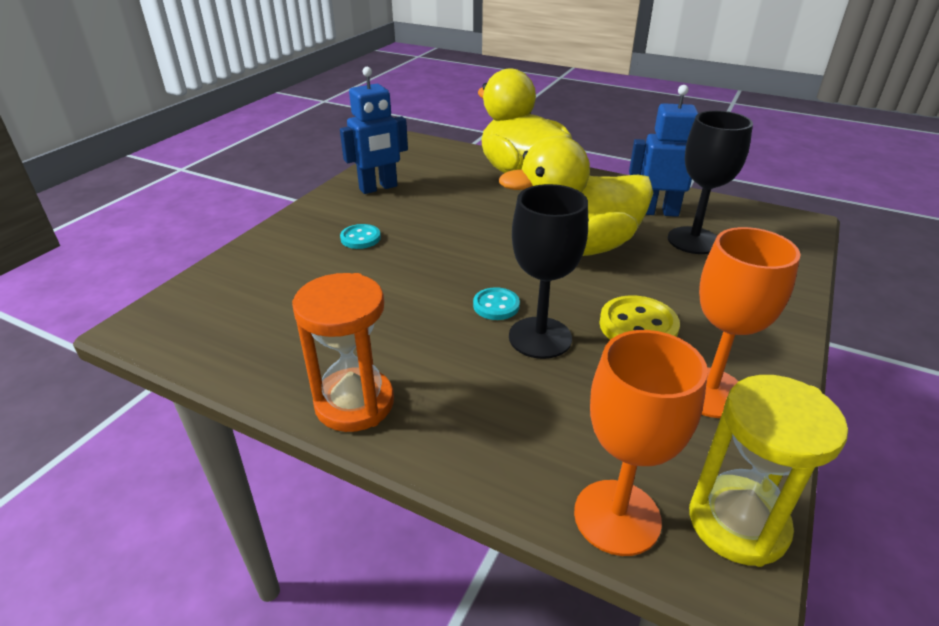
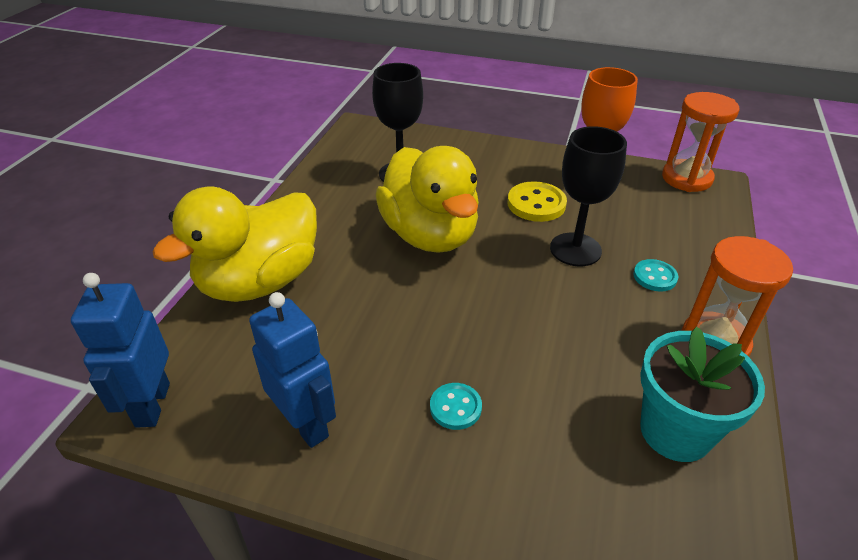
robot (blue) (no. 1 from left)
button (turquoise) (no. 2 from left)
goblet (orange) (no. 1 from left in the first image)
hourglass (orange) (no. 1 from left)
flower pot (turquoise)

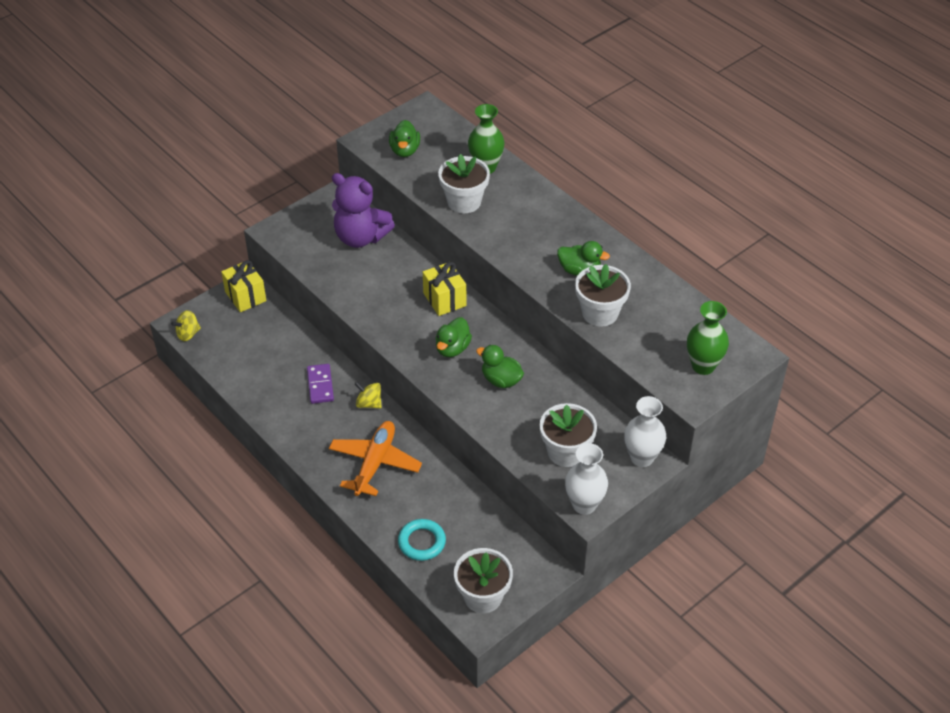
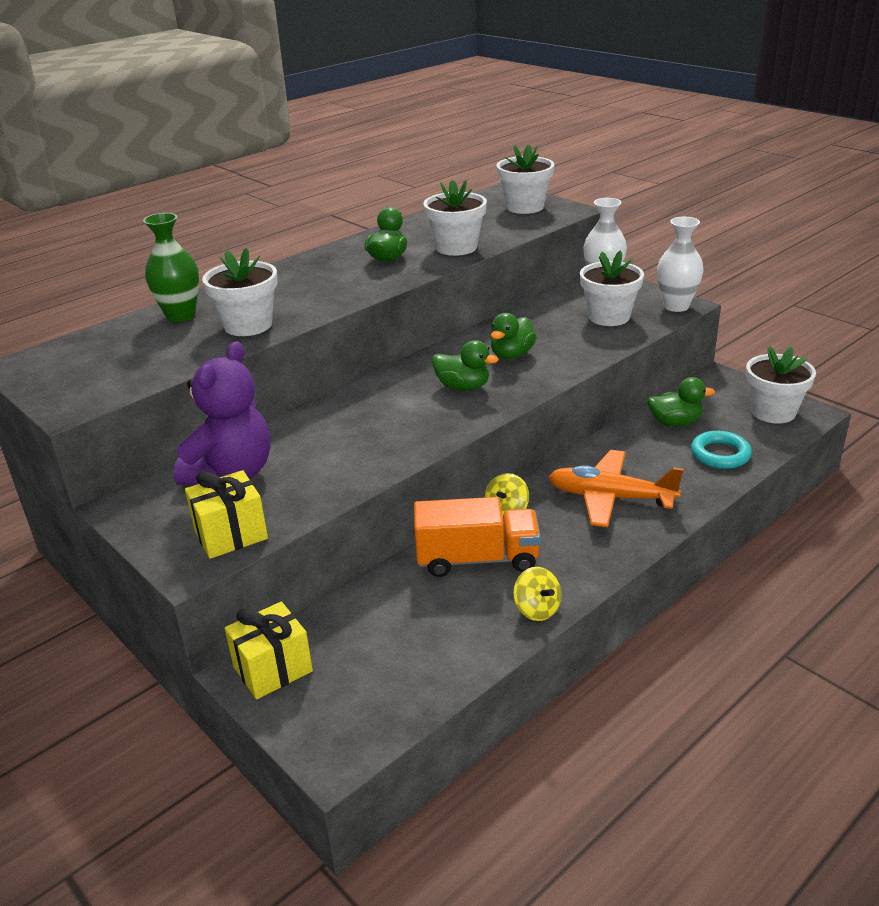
duck (green) (no. 4 from left)
gift (yellow) (no. 1 from left)
flower pot (white) (no. 3 from left)
spinning top (yellow) (no. 2 from left)
truck (orange)

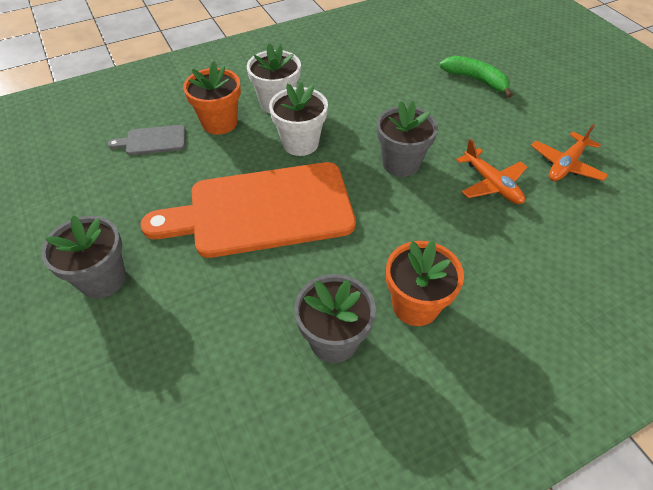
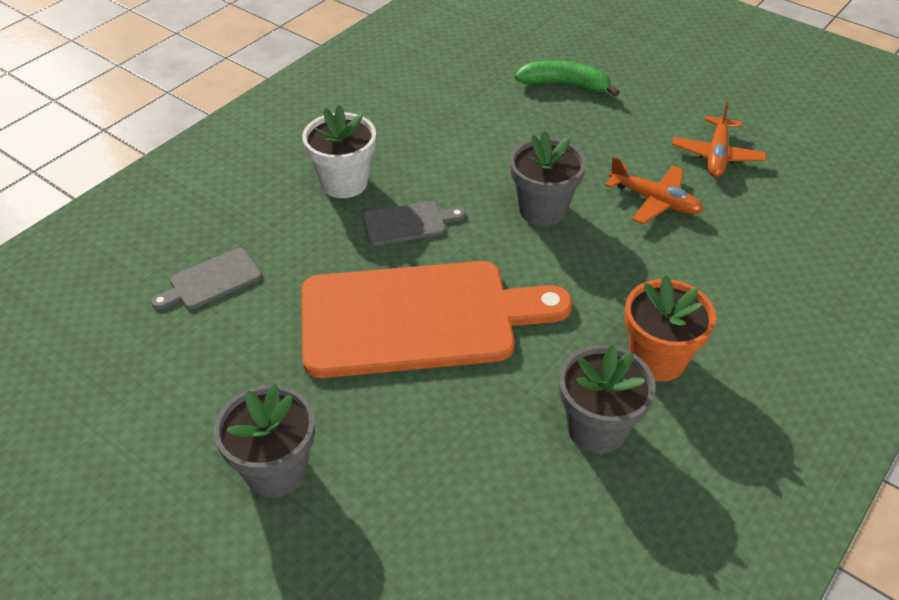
flower pot (orange) (no. 1 from left in the first image)
cutting board (grey) (no. 2 from left)
cutting board (orange)

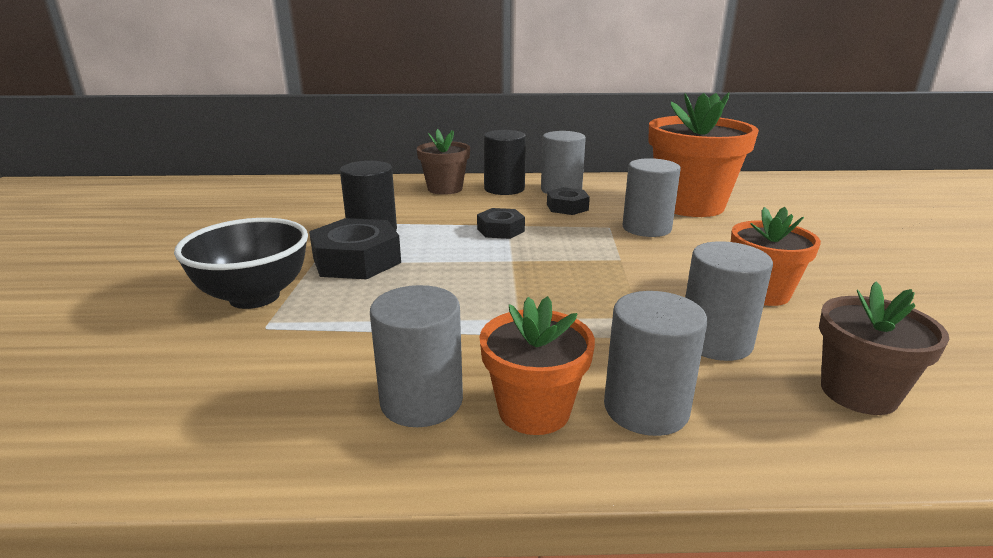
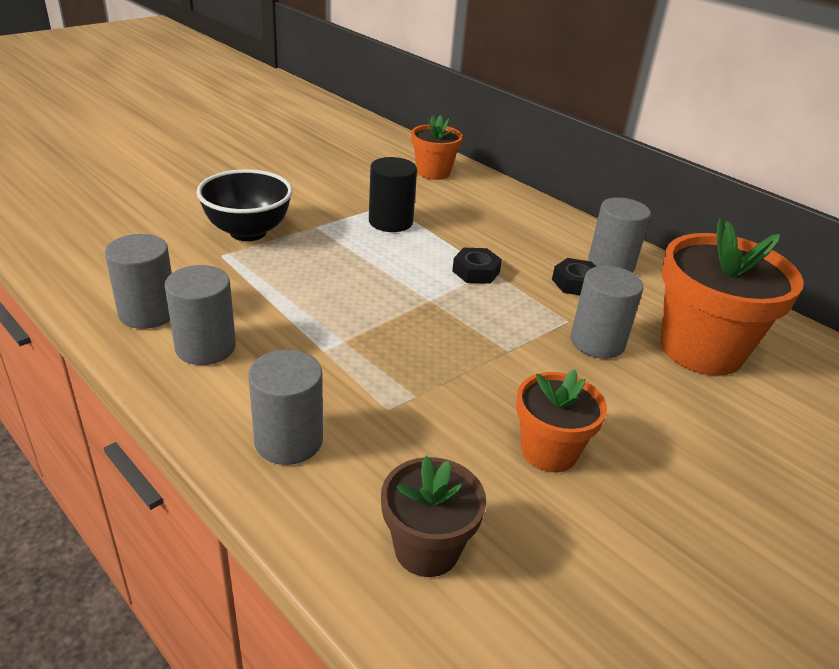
flower pot (brown) (no. 1 from left in the first image)
cylinder (black) (no. 2 from left in the first image)
nut (black) (no. 1 from left in the first image)
cylinder (grey) (no. 1 from left)
flower pot (orange) (no. 1 from left)

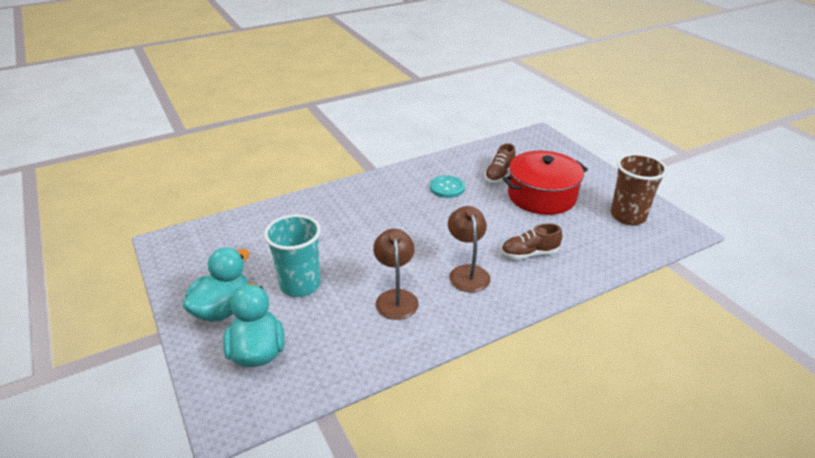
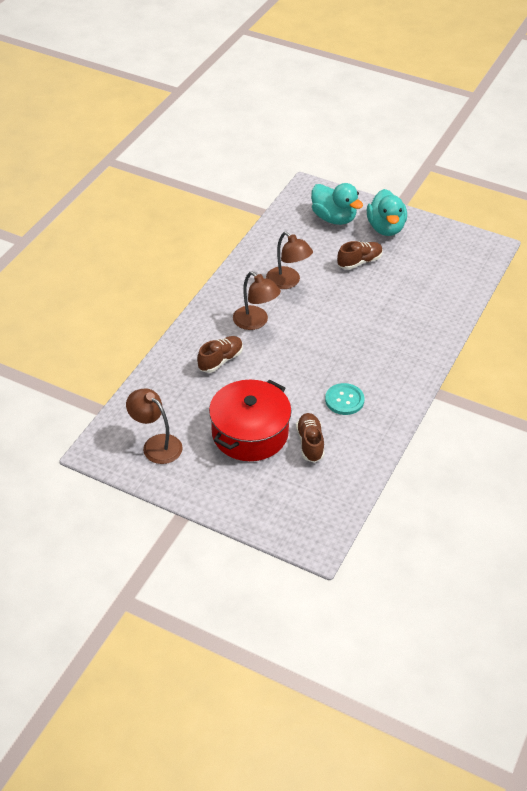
lamp (brown) (no. 1 from left)
shoe (brown) (no. 3 from left)

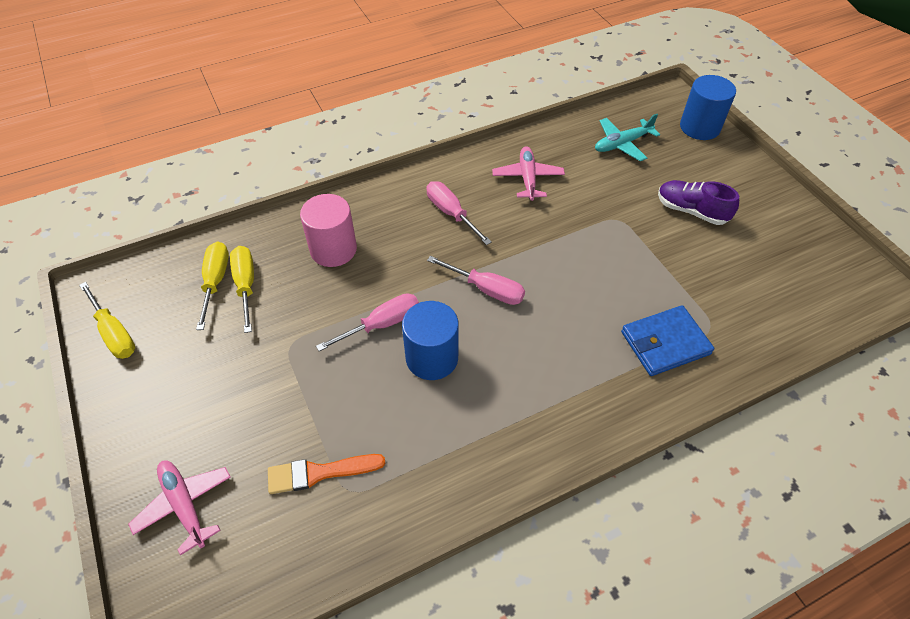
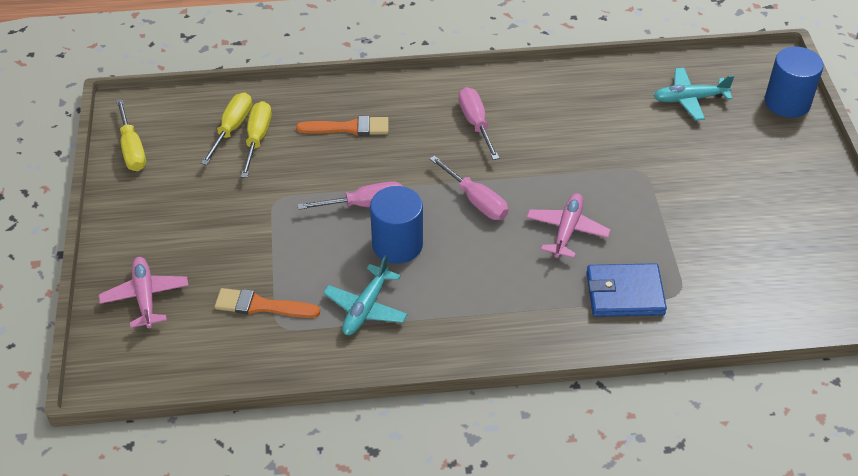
plane (pink) (no. 2 from left)
shoe (purple)
brush (orange) (no. 2 from left)
plane (turquoise) (no. 1 from left)

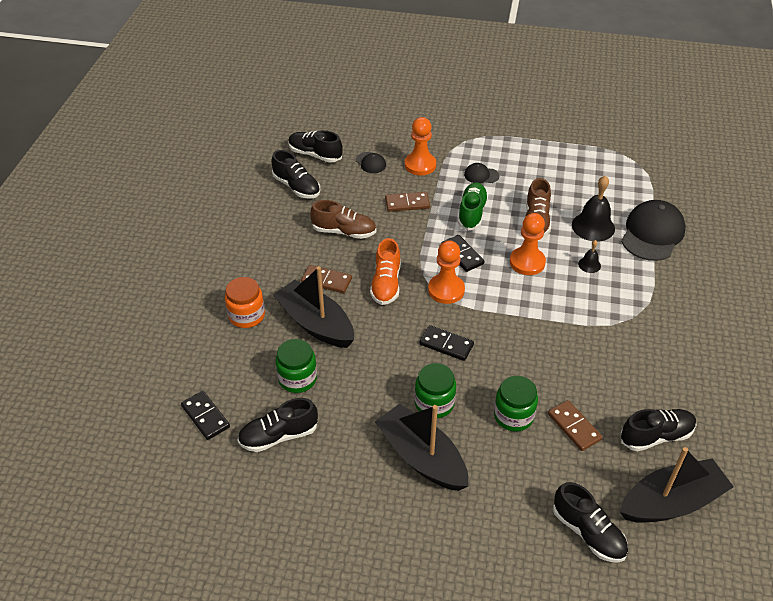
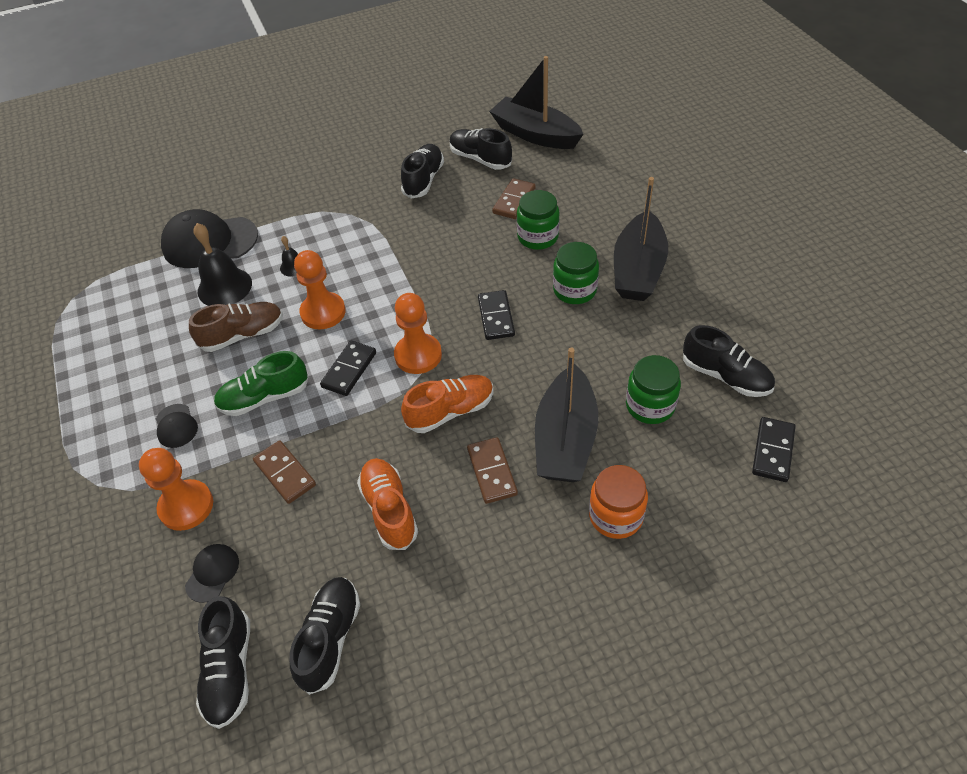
shoe (orange) (no. 1 from left)
shoe (black) (no. 3 from left)

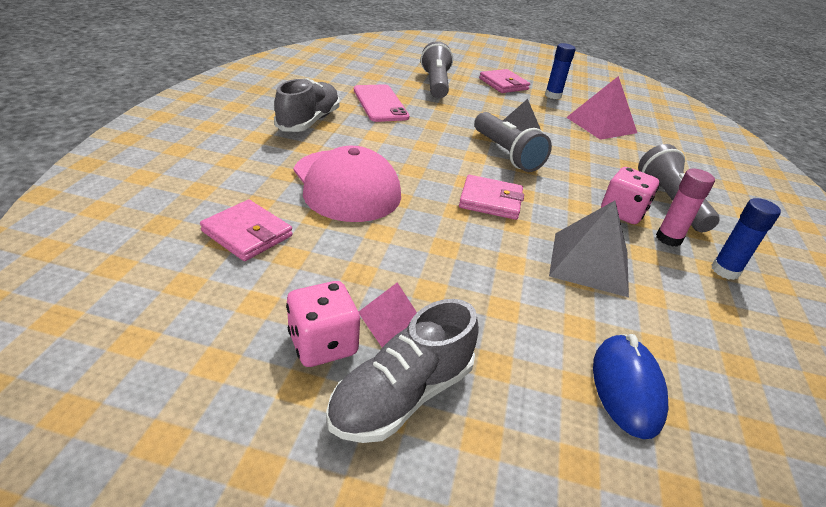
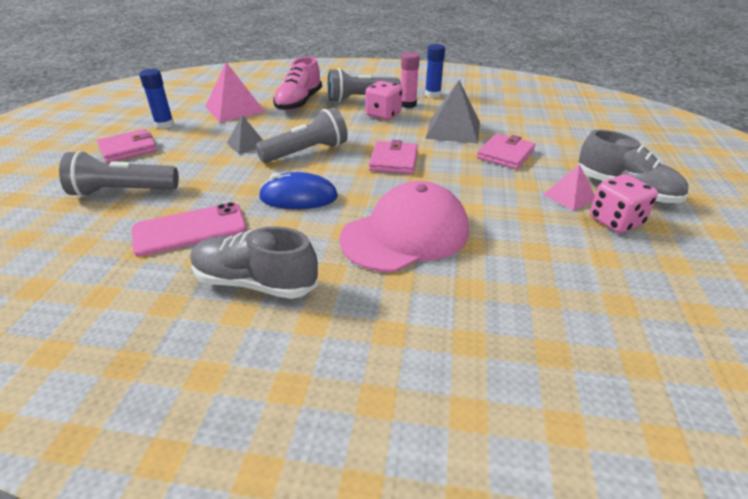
wallet (pink) (no. 3 from left)
mouse (blue)
shoe (pink)

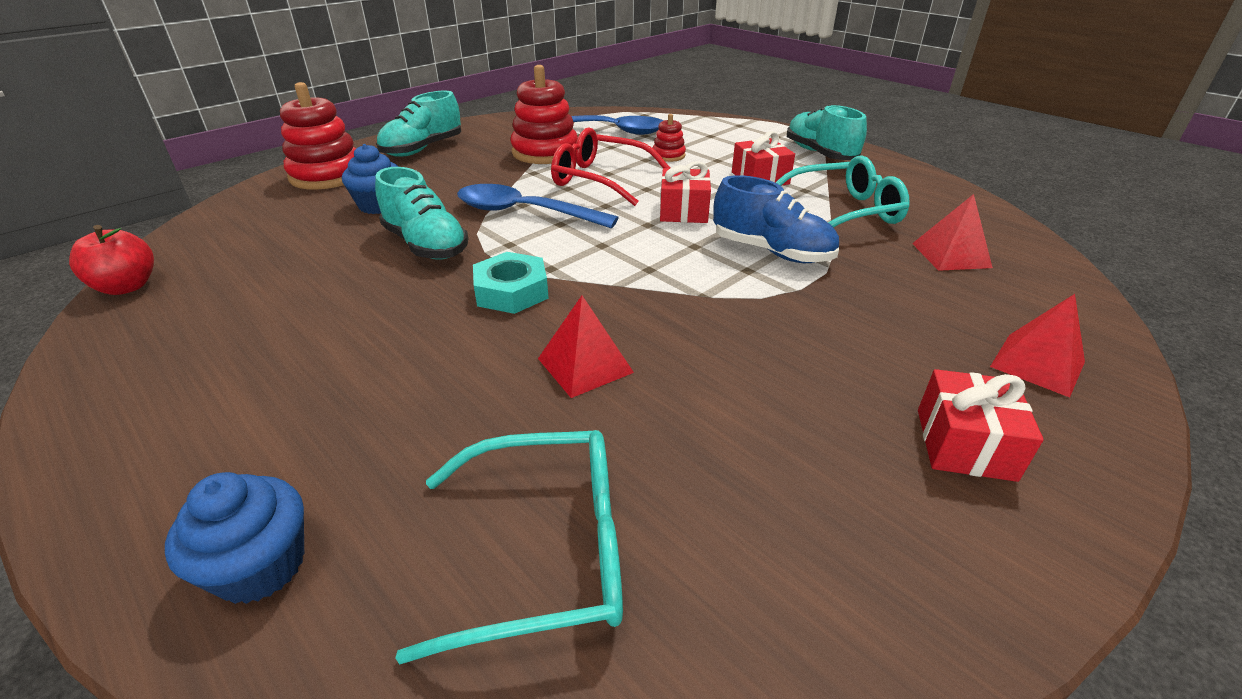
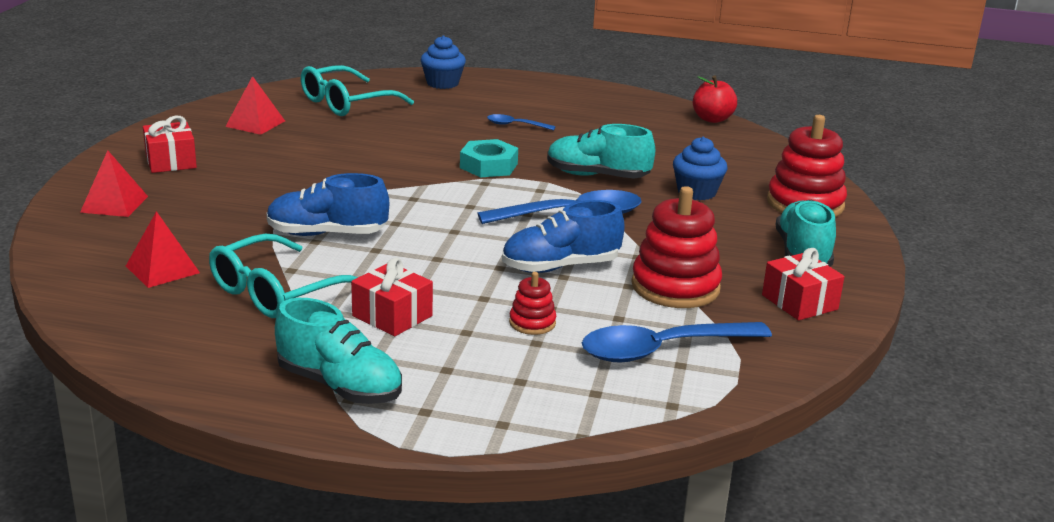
shoe (blue) (no. 2 from left)
gift (red) (no. 3 from left)
pyramid (red) (no. 3 from left)
spoon (blue) (no. 1 from left)

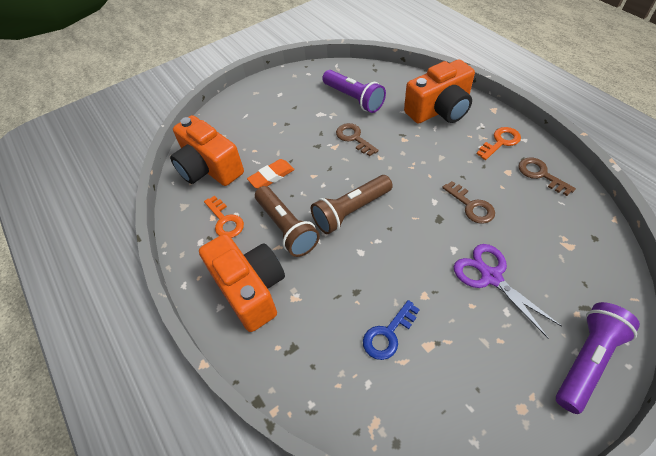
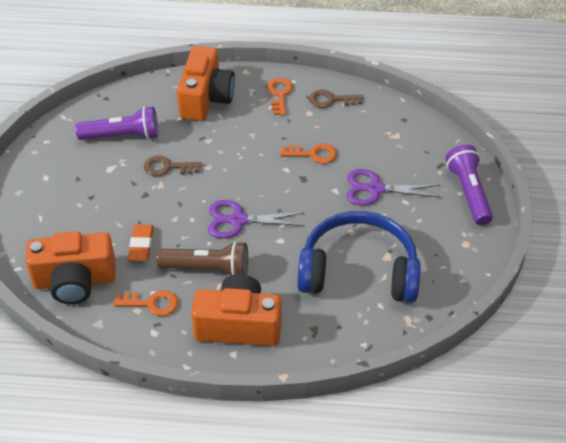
scissors (purple) (no. 1 from left)
key (orange) (no. 3 from left)
headphones (blue)

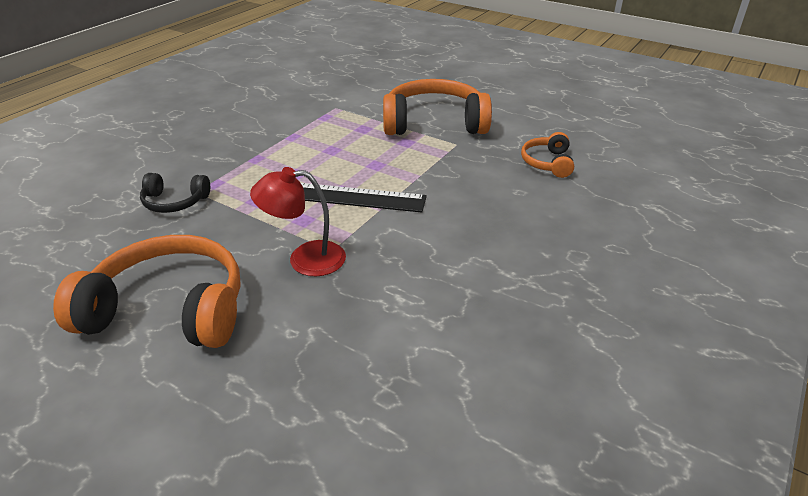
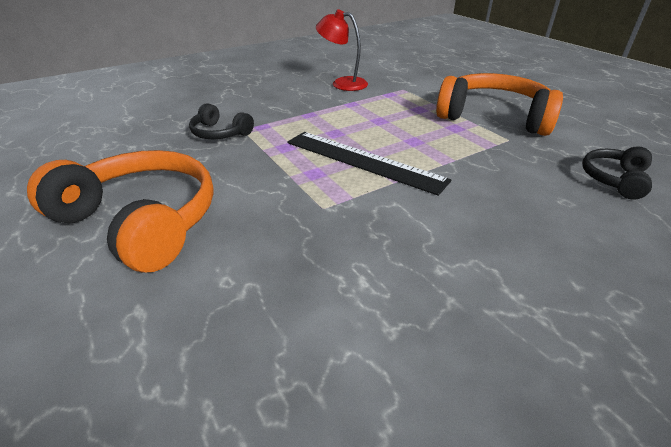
headphones (black) (no. 2 from left)
lamp (red)

